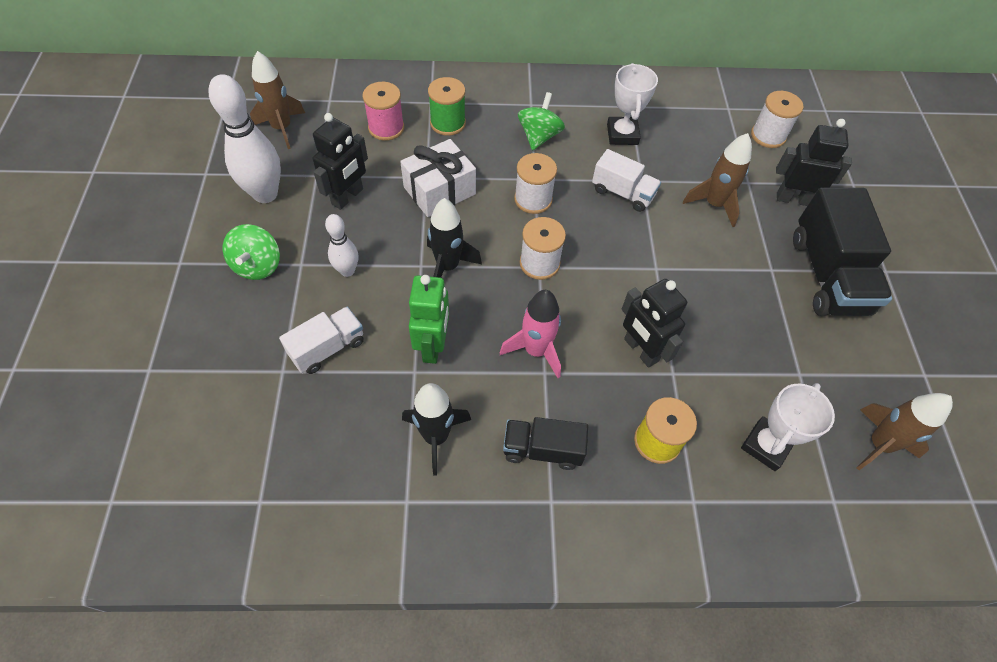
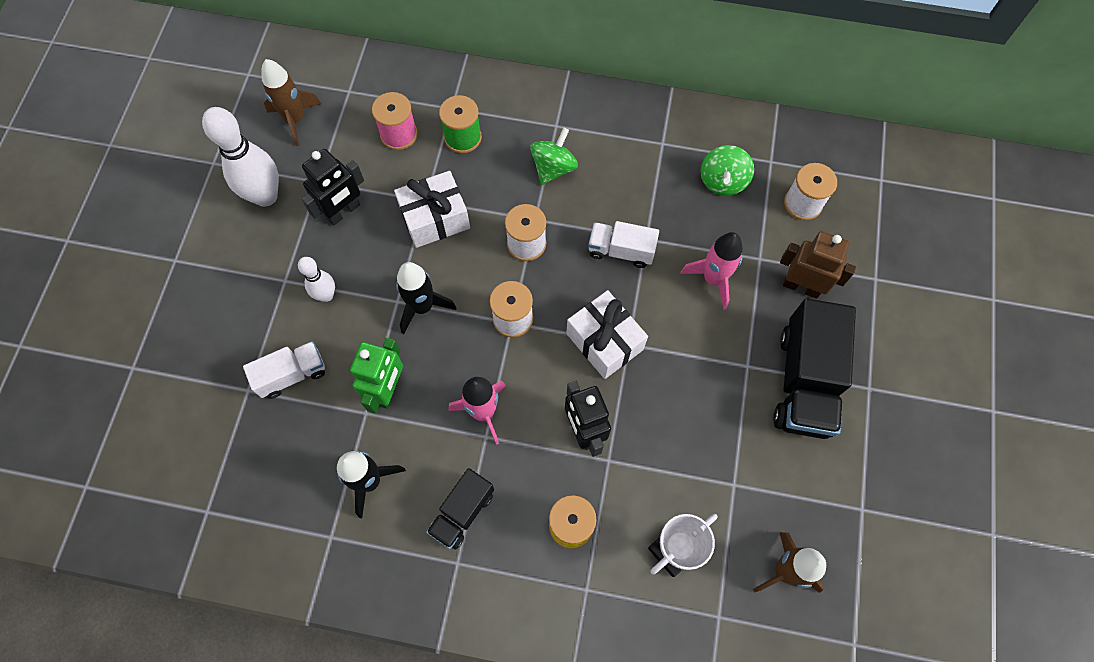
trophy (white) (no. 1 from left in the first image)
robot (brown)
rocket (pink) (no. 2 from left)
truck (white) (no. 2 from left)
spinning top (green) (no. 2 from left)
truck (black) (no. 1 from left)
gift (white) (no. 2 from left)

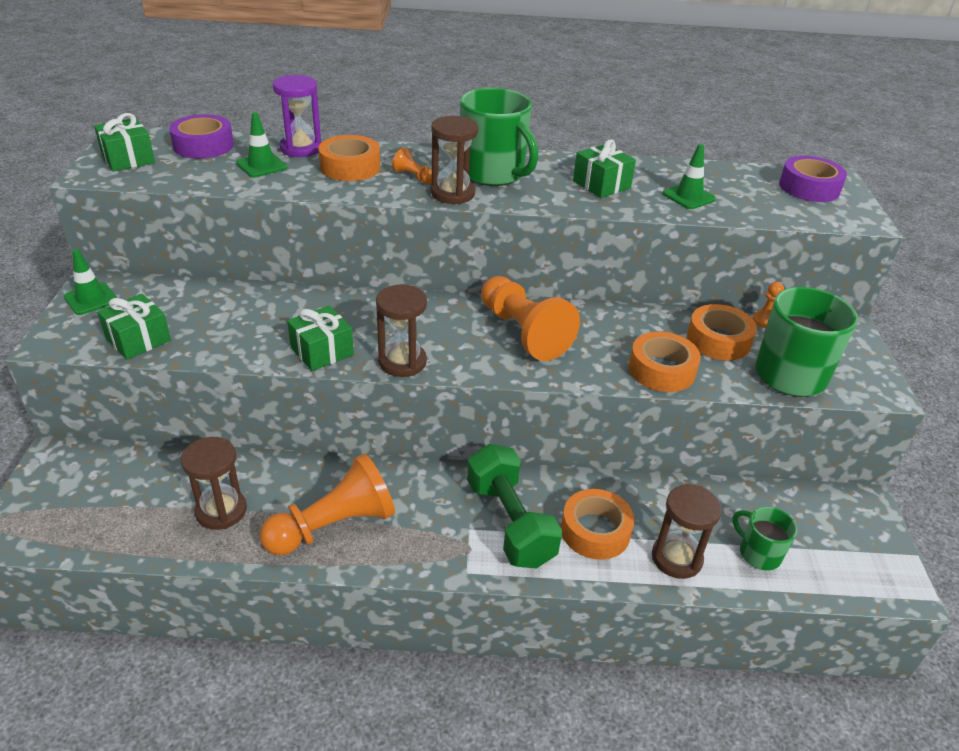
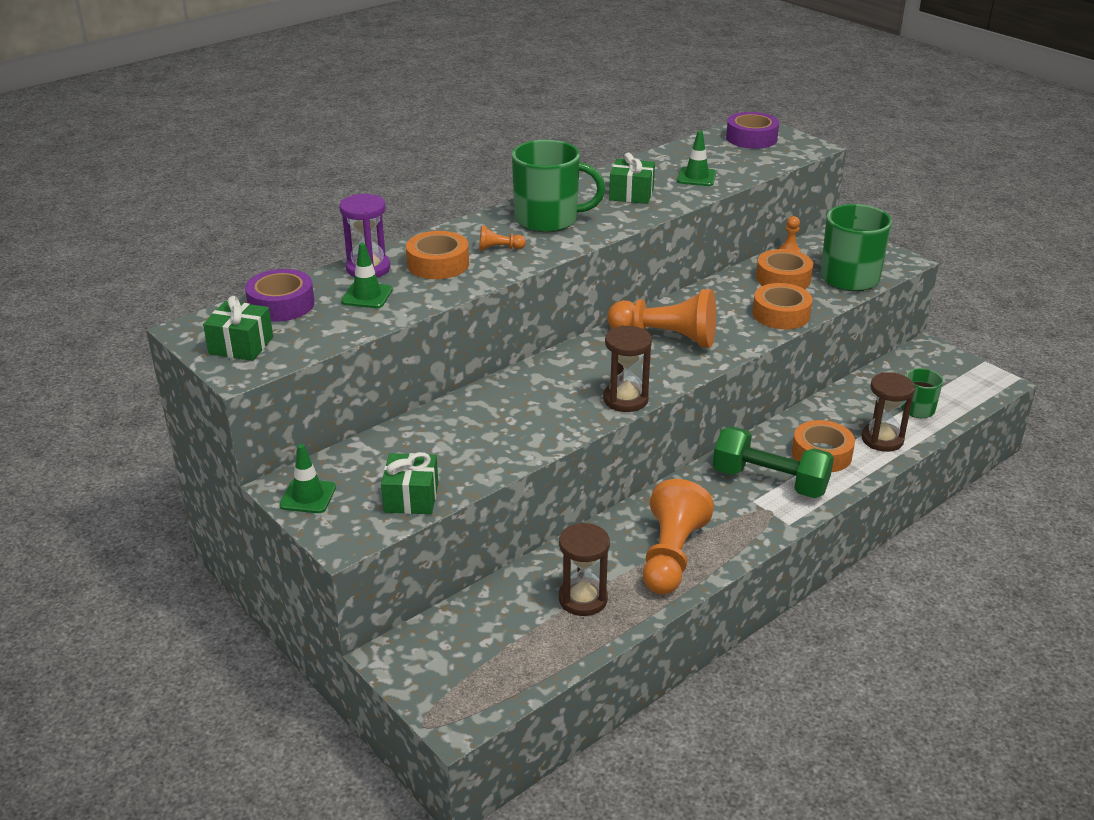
hourglass (brown) (no. 3 from left in the first image)
gift (green) (no. 3 from left in the first image)

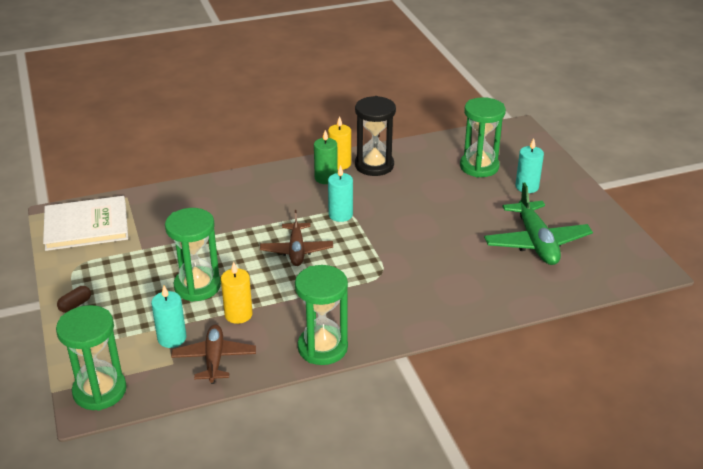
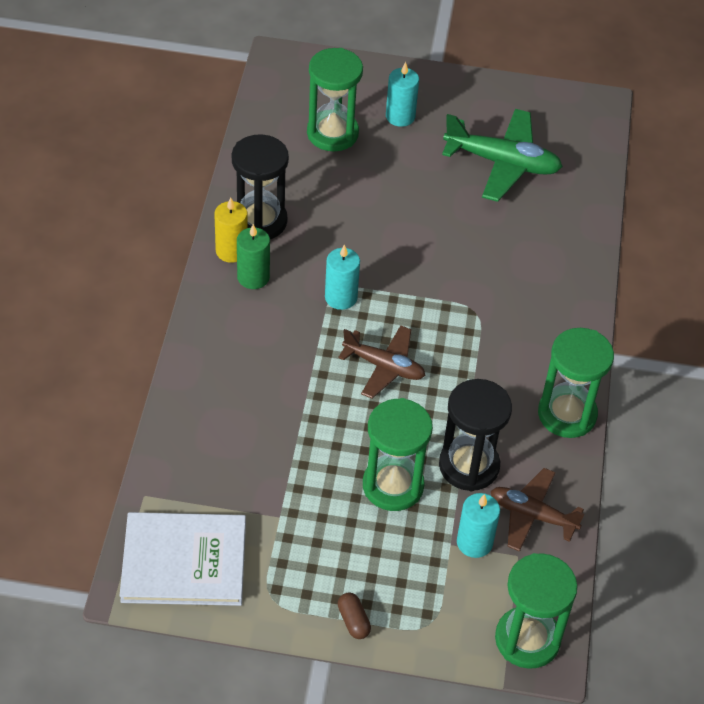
book (white)
hourglass (black) (no. 2 from left)

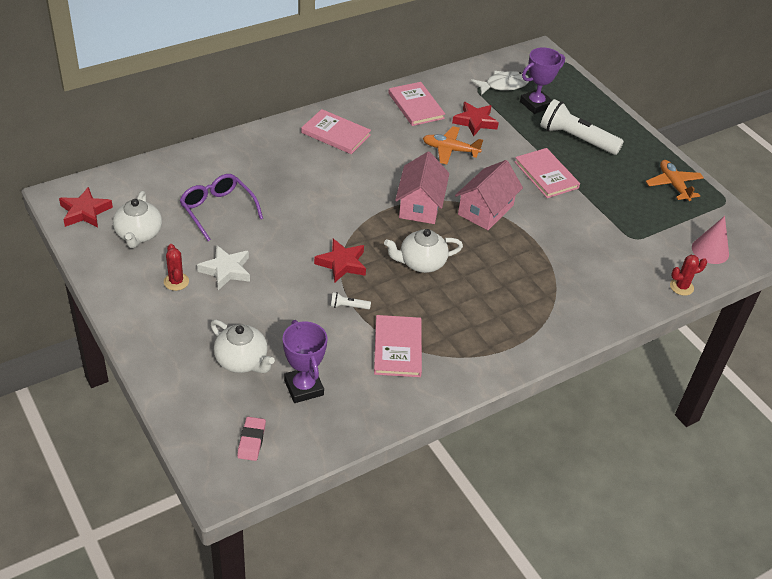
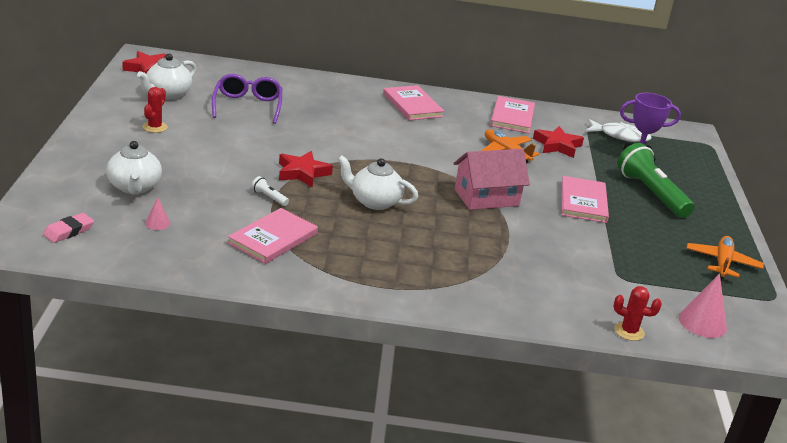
flashlight (green)
house (pink) (no. 1 from left in the first image)
star (white)
cone (pink) (no. 1 from left)

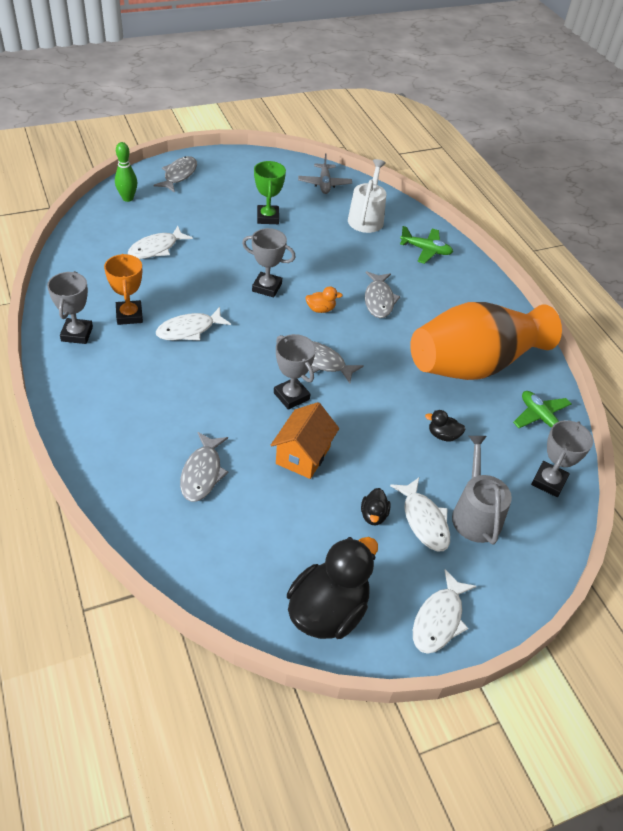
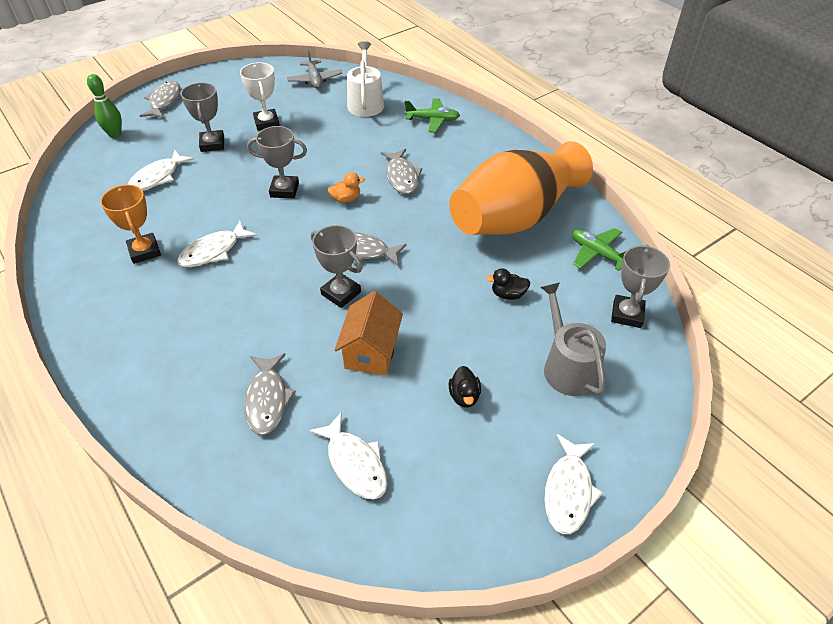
trophy (white)
trophy (grey) (no. 1 from left)
fish (white) (no. 3 from left)
duck (black) (no. 1 from left in the first image)

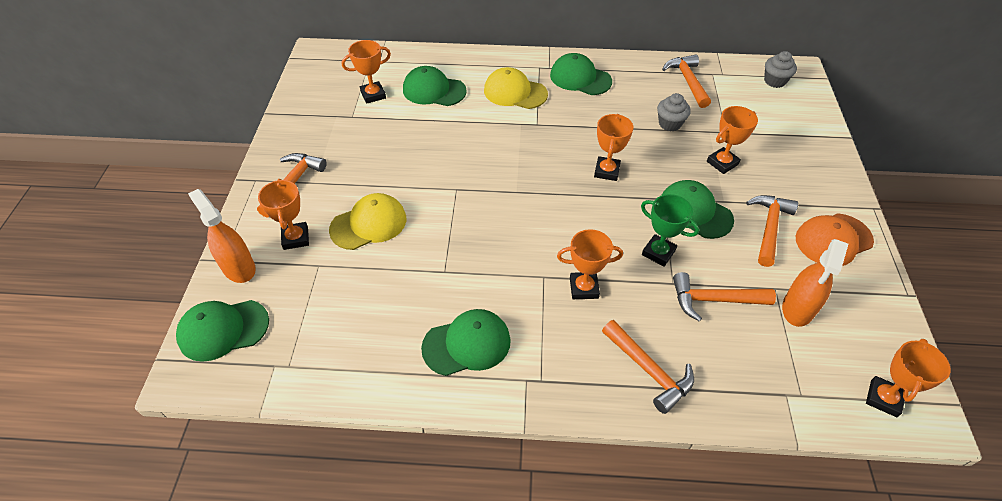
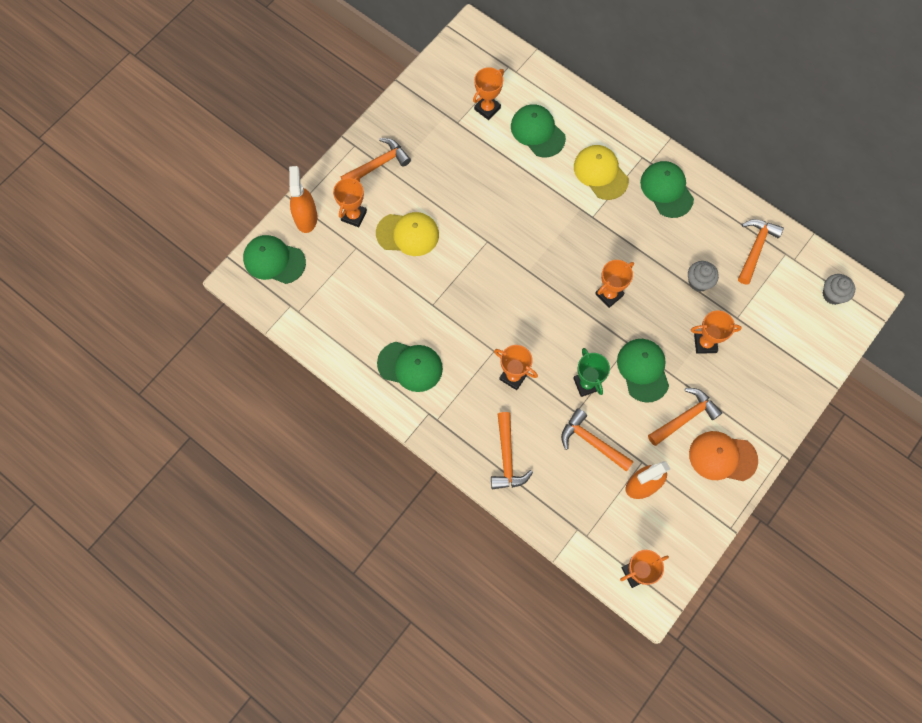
trophy (orange) (no. 2 from left)

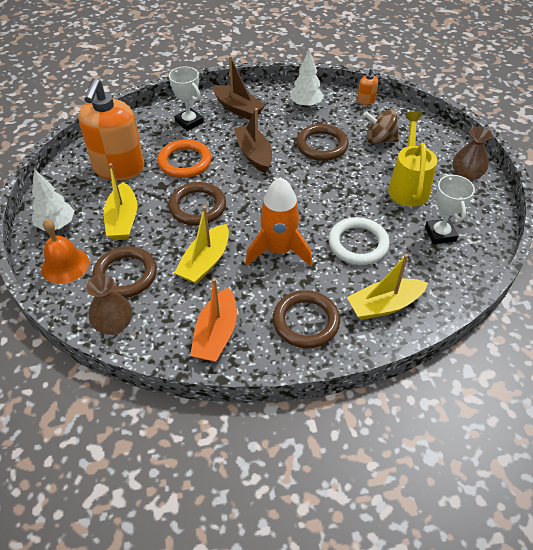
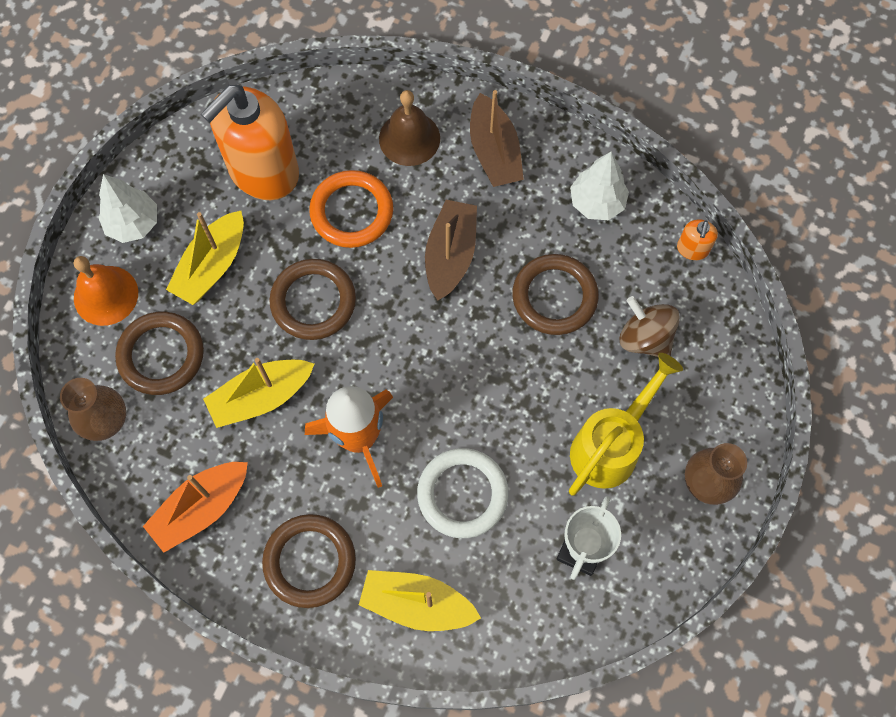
bell (brown)

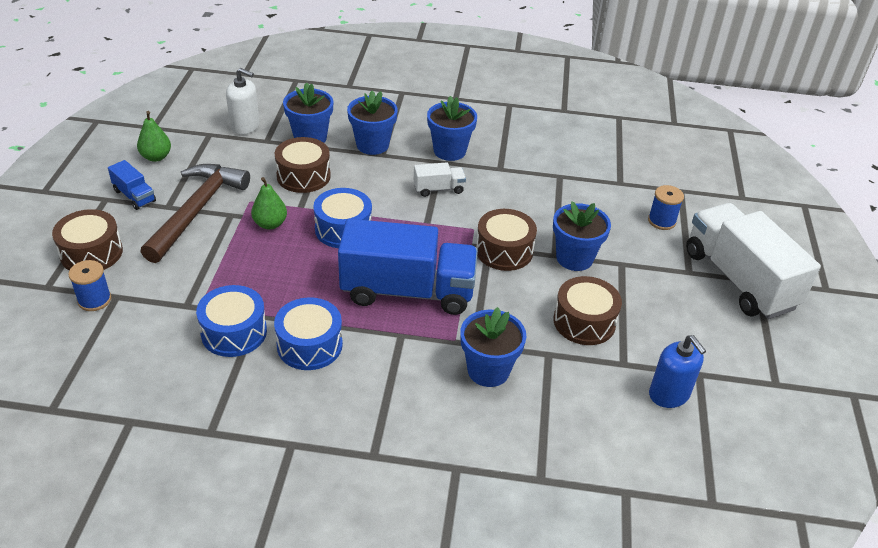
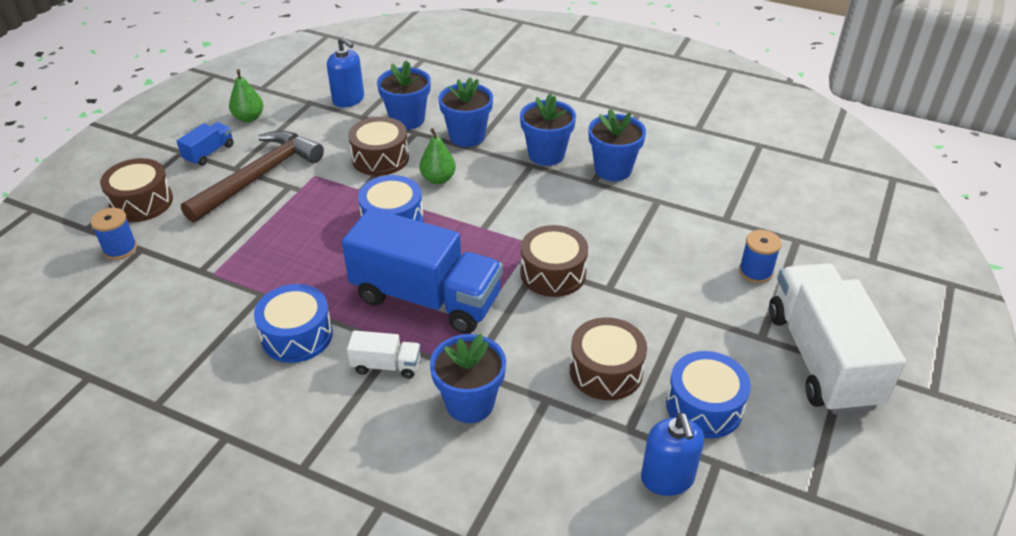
soap dispenser (blue) (no. 1 from left)
truck (blue) (no. 1 from left)
truck (white) (no. 1 from left)
pear (green) (no. 2 from left)
flower pot (blue) (no. 5 from left)
drum (blue) (no. 3 from left)

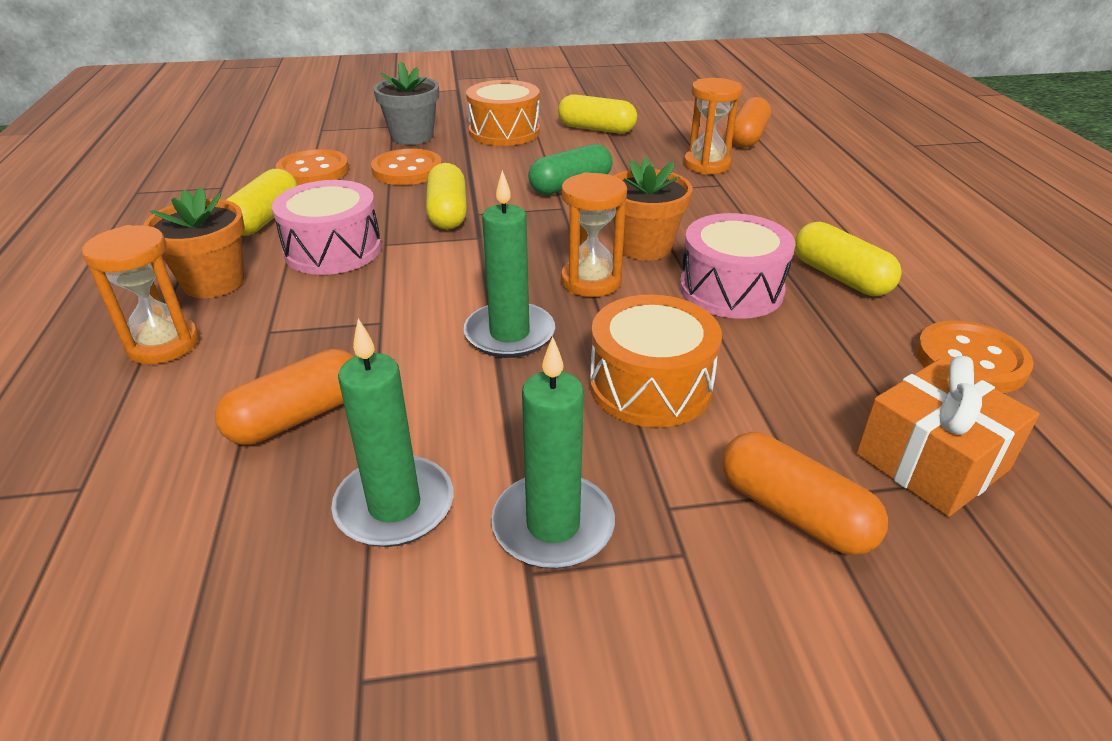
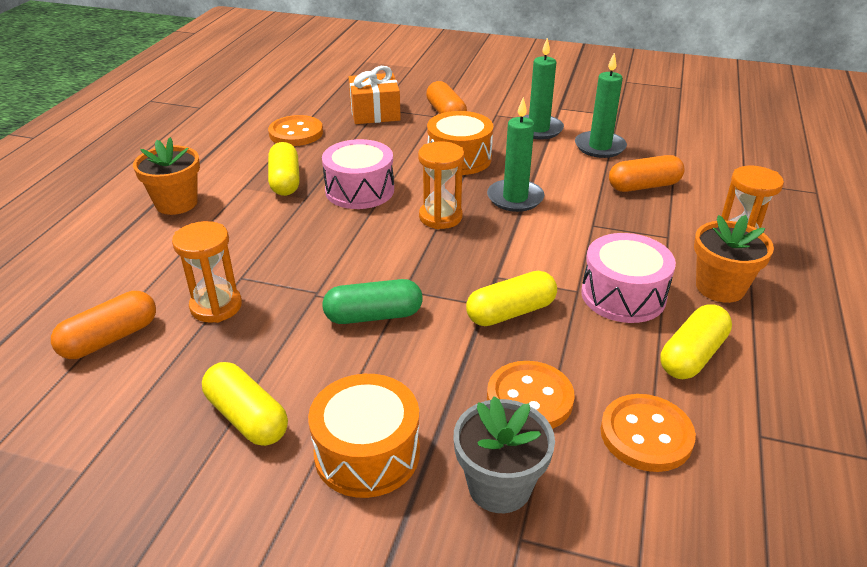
flower pot (orange) (no. 1 from left)
capsule (yellow) (no. 3 from left)

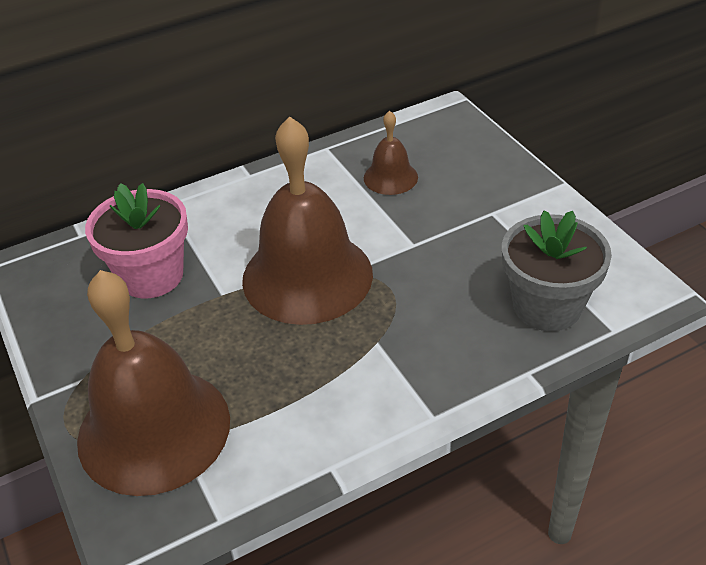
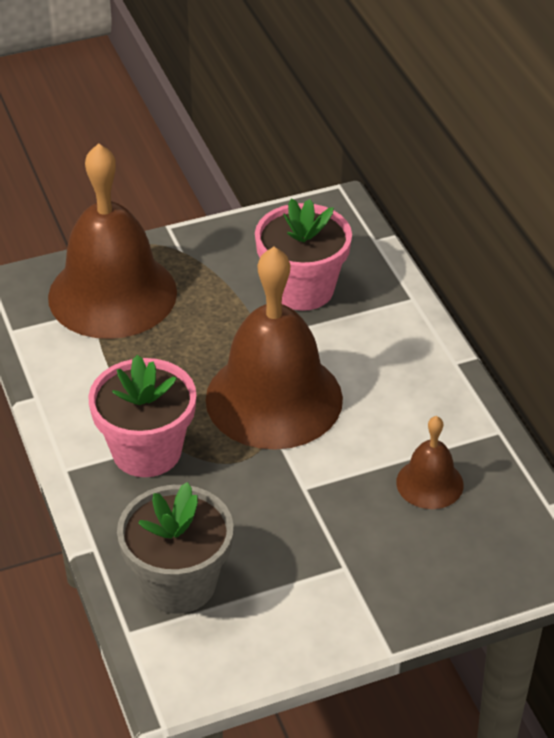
flower pot (pink) (no. 1 from left)

